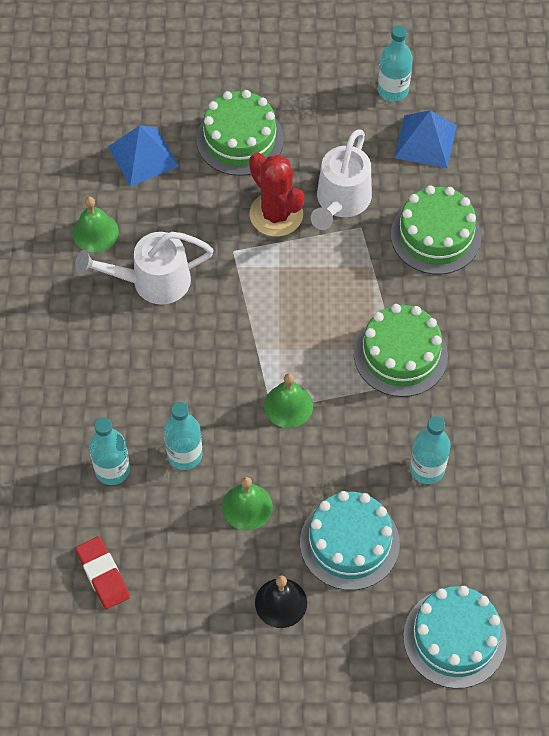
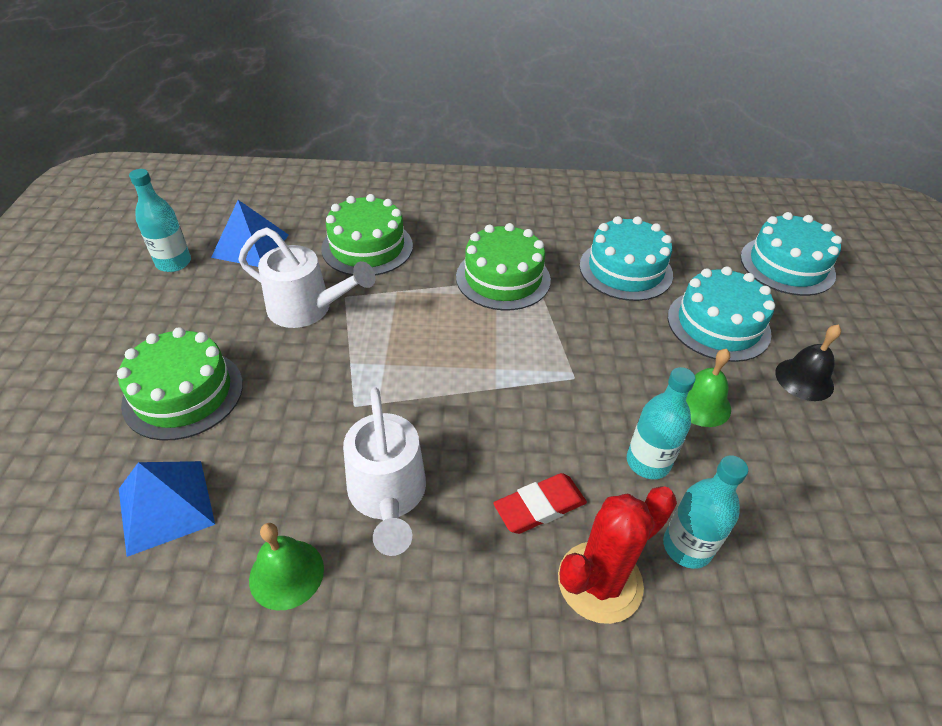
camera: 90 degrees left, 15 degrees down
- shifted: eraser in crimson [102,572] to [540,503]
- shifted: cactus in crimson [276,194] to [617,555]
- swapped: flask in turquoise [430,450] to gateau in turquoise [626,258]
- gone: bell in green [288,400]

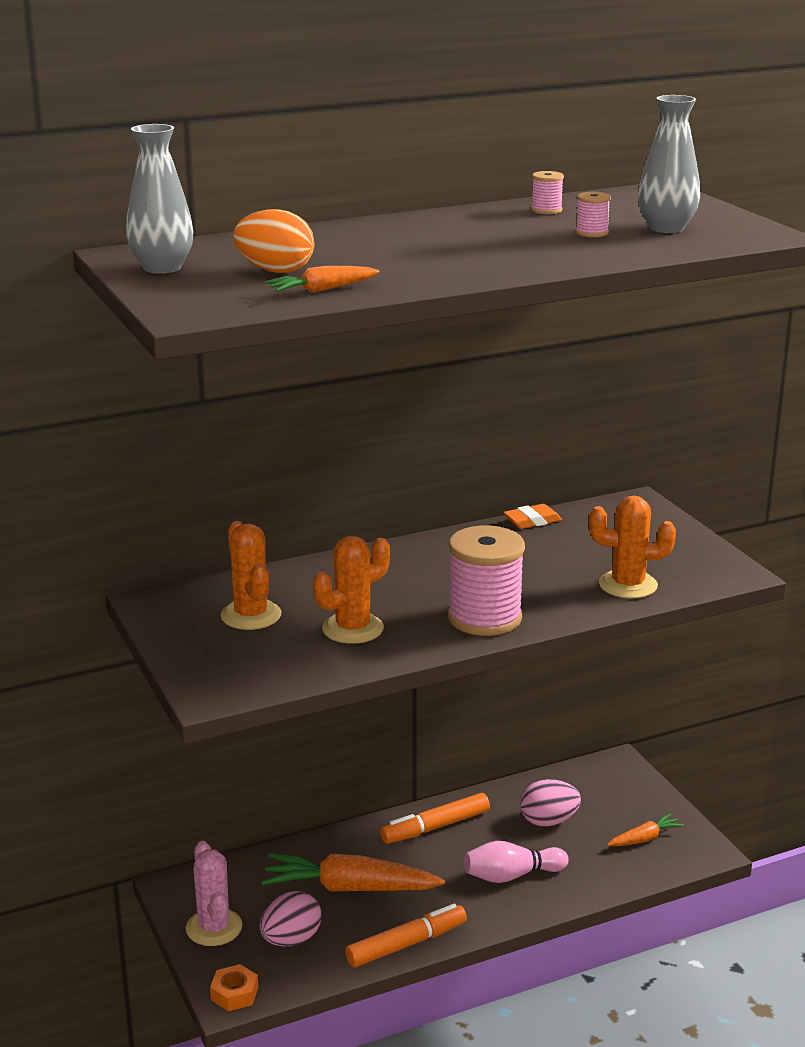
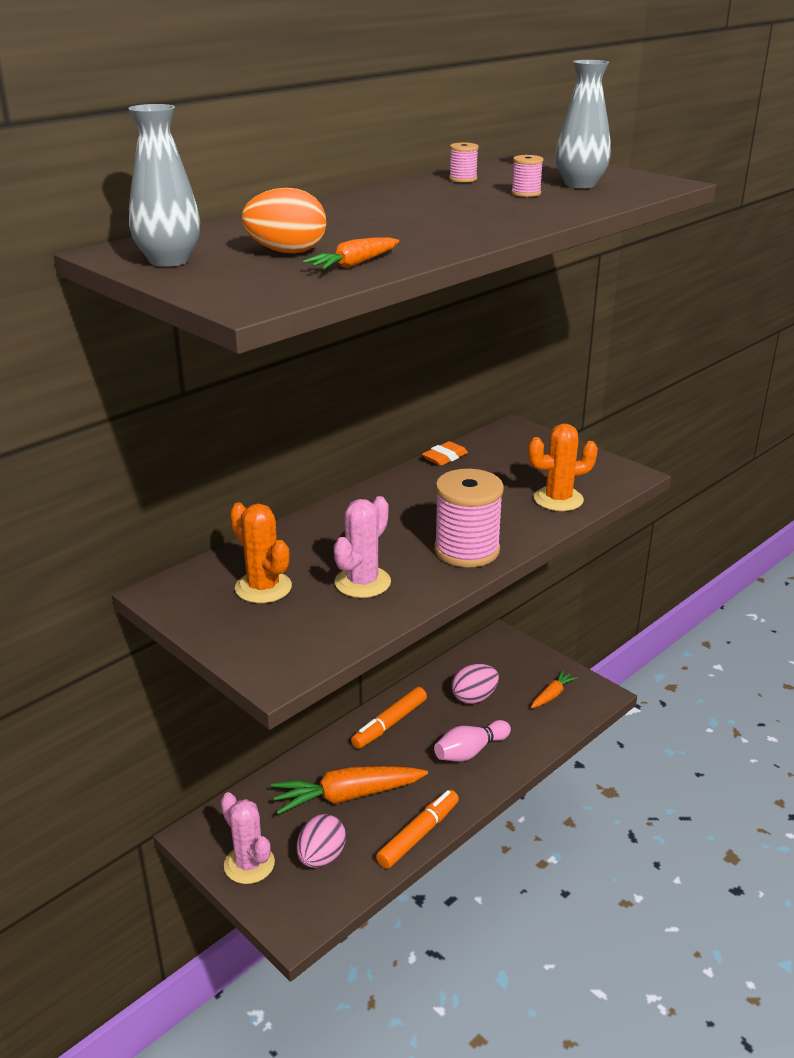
camera: 20 degrees left, 5 degrees up
- repainted: cactus in orange [351,589] to cactus in rose-pink [362,547]
- gone: hexagon nut in orange [234,987]

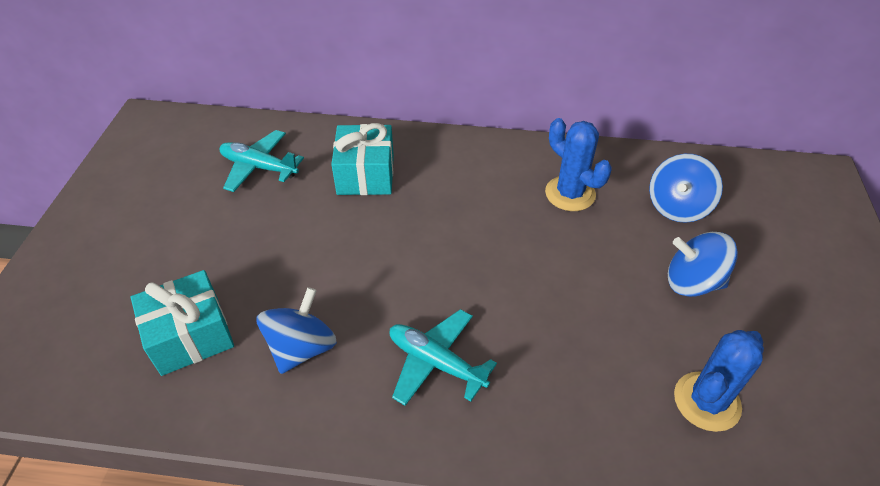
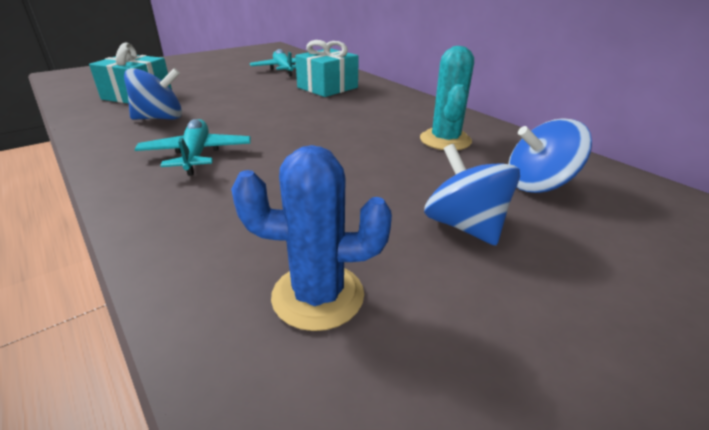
camera: 45 degrees right, 15 degrees down
- repainted: cactus in royal blue [578,164] to cactus in turquoise [447,98]

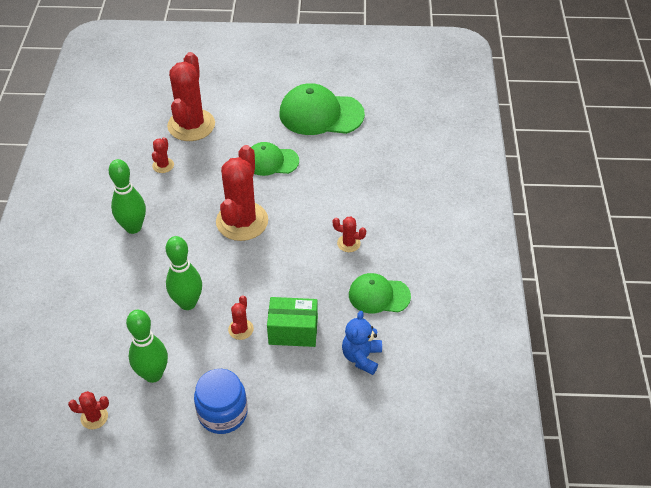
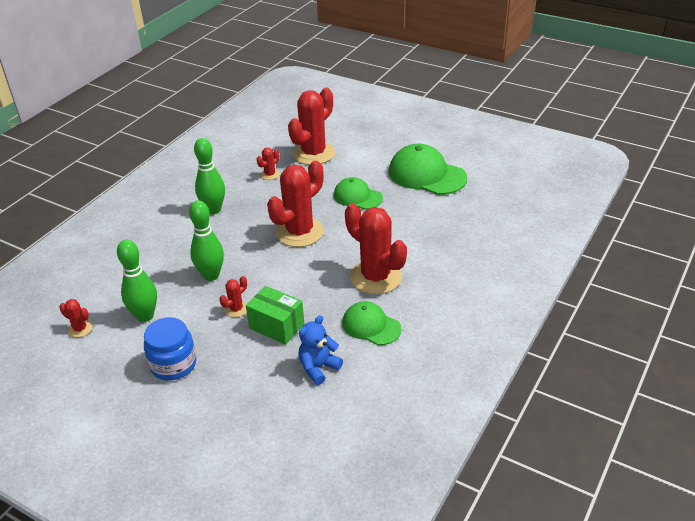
camera: 30 degrees right, 10 degrees down
- scaled: cactus in crimson [349,234] = [376,248] x2.28

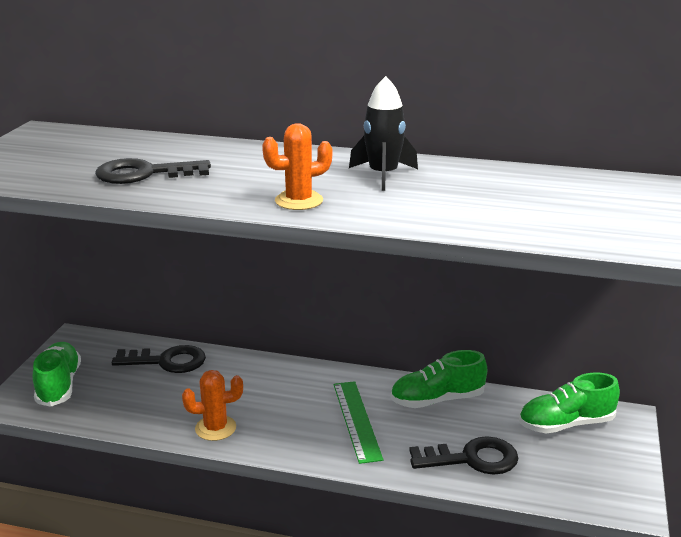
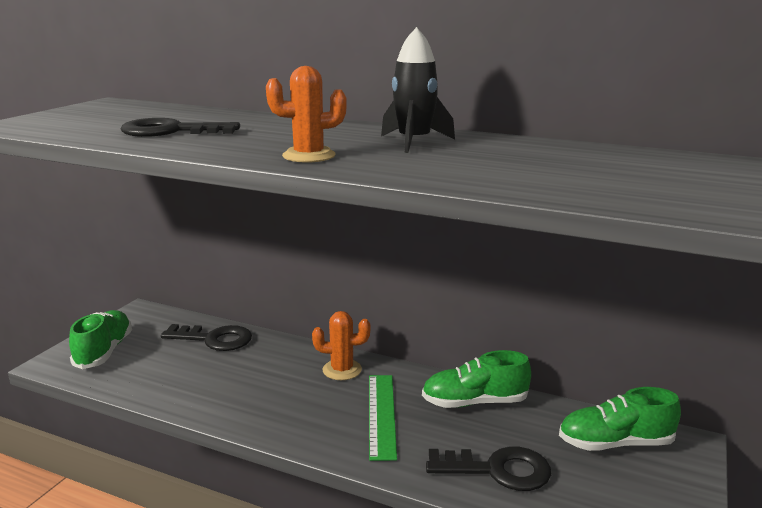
camera: 10 degrees right, 5 degrees down
- shifted: cactus in orange [212,405] to [341,345]

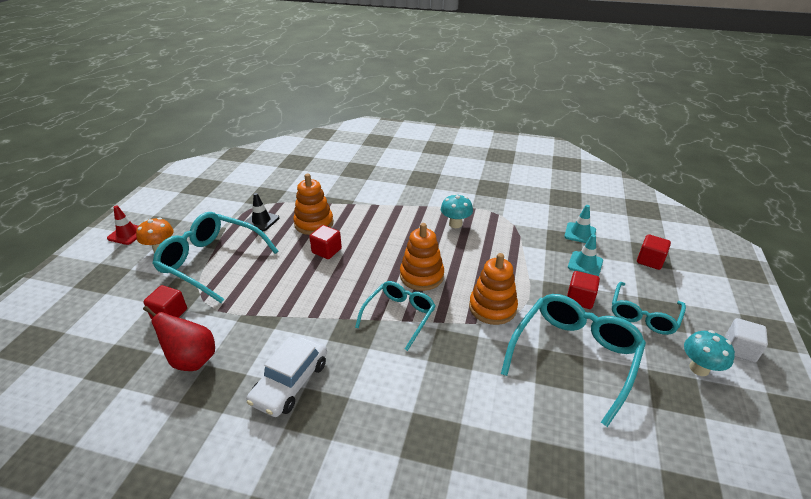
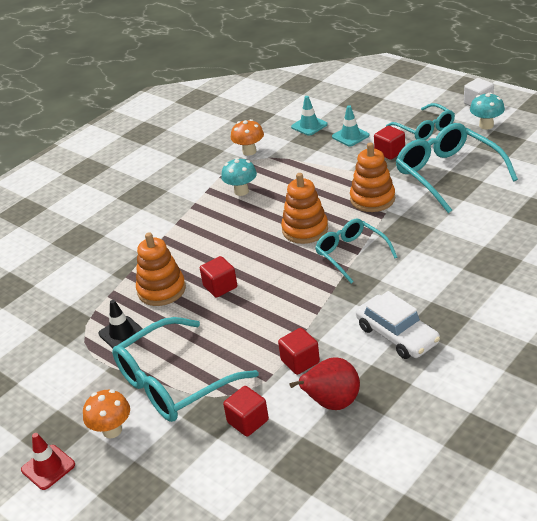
camera: 60 degrees left, 0 degrees up
- new: fungus in orange [247,137]
- shifted: cube in crimson [654,252] to [299,351]

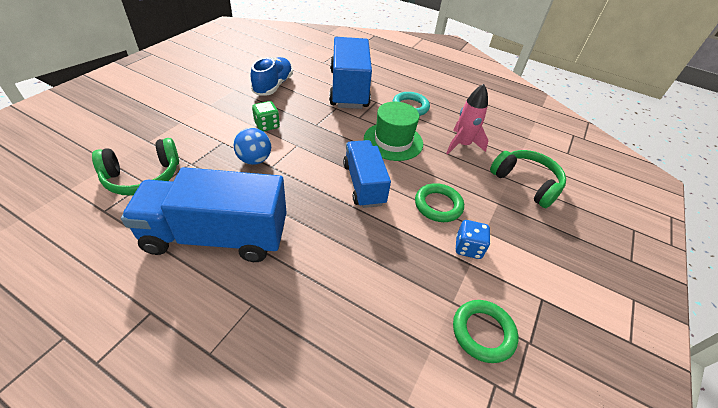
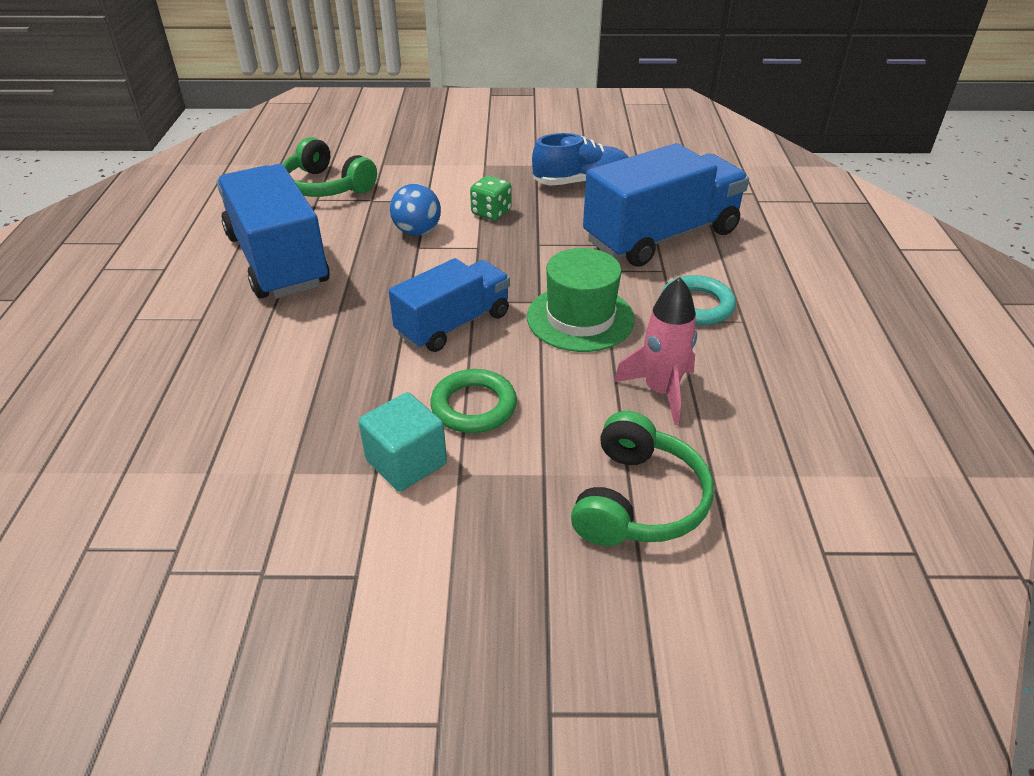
camera: 65 degrees right, 5 degrees down
- swapped: die in royal blue [473,239] to cube in turquoise [403,442]
- gone: ring in green [485,331]

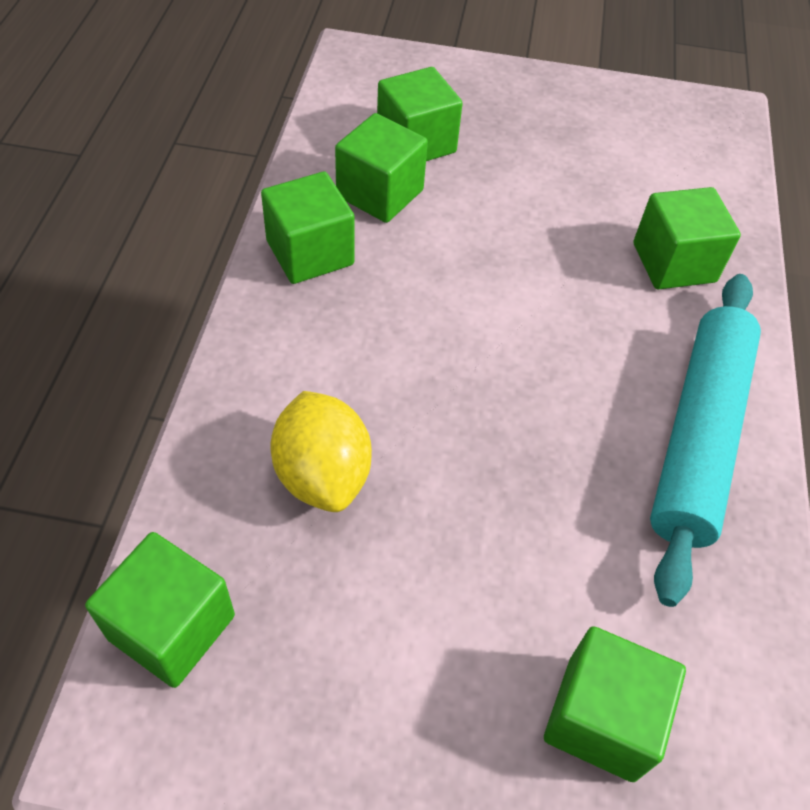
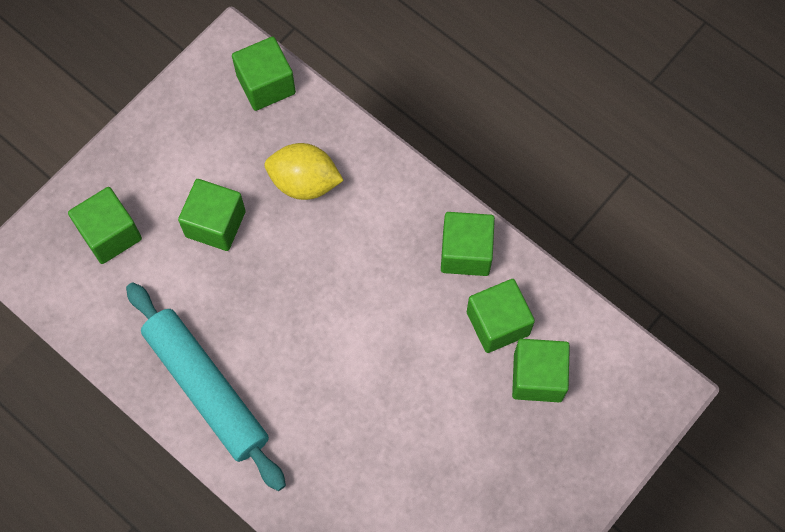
camera: 125 degrees right, 15 degrees up
- shifted: cube in green [687,238] to [212,215]

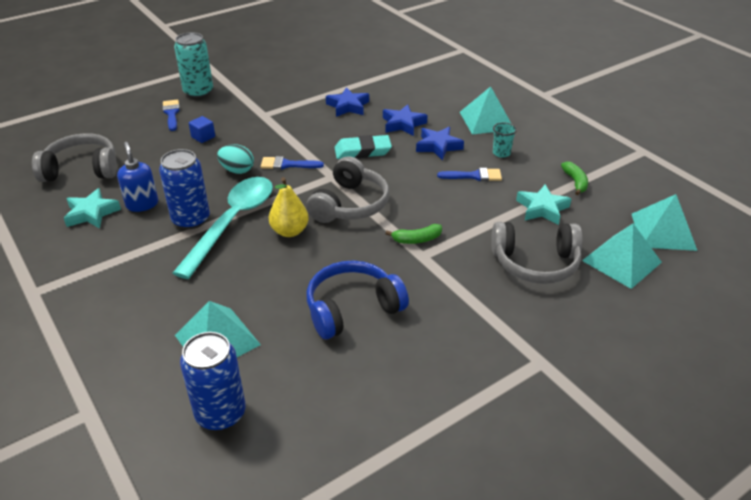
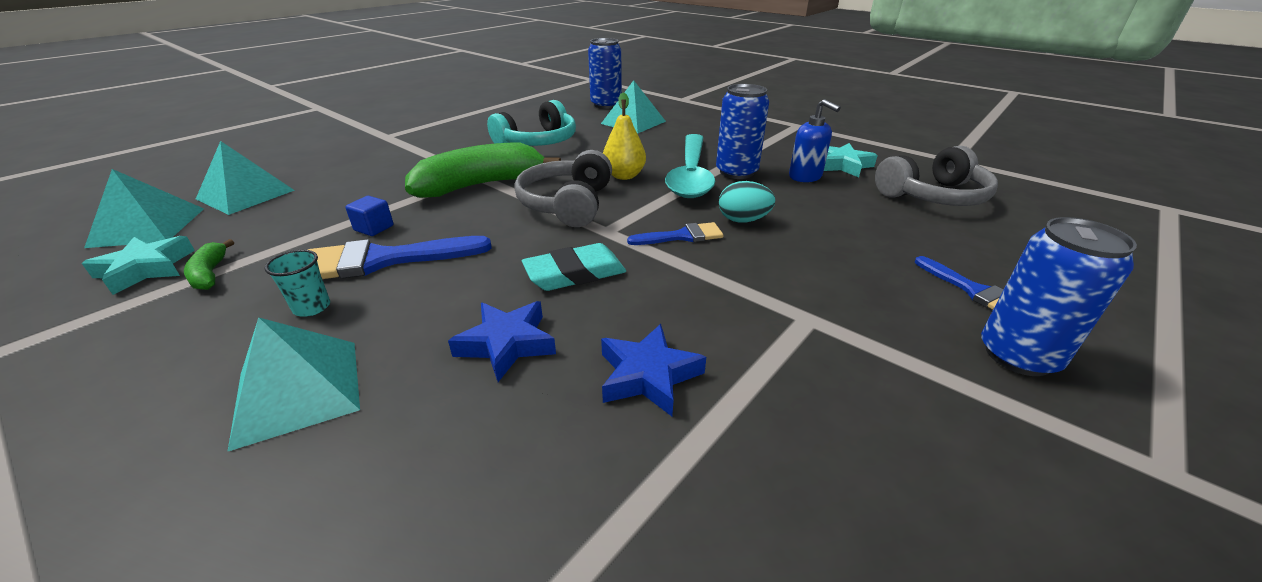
camera: 165 degrees right, 5 degrees down
- shifted: five-pointed star in turquoise [544,204] to [138,265]
- scaled: paintbrush in royal blue [469,174] = [400,257] x1.75
- shifted: cube in royal blue [202,129] to [369,216]
- scaled: banana in green [413,234] = [483,170] x2.30
- repainted: headphones in royal blue [357,299] to headphones in turquoise [531,123]
- repainted: tin in turquoise [193,65] to tin in royal blue [1059,296]
- gone: five-pointed star in royal blue [440,143]
- gone: headphones in gray [537,253]

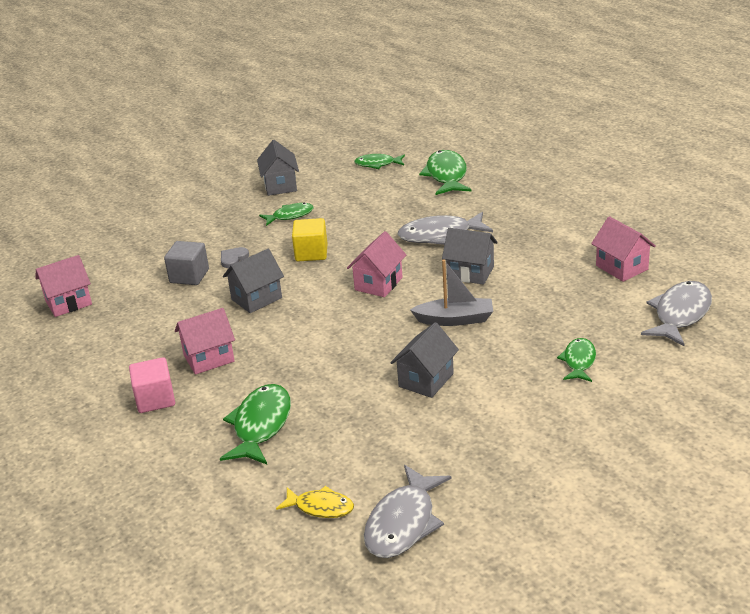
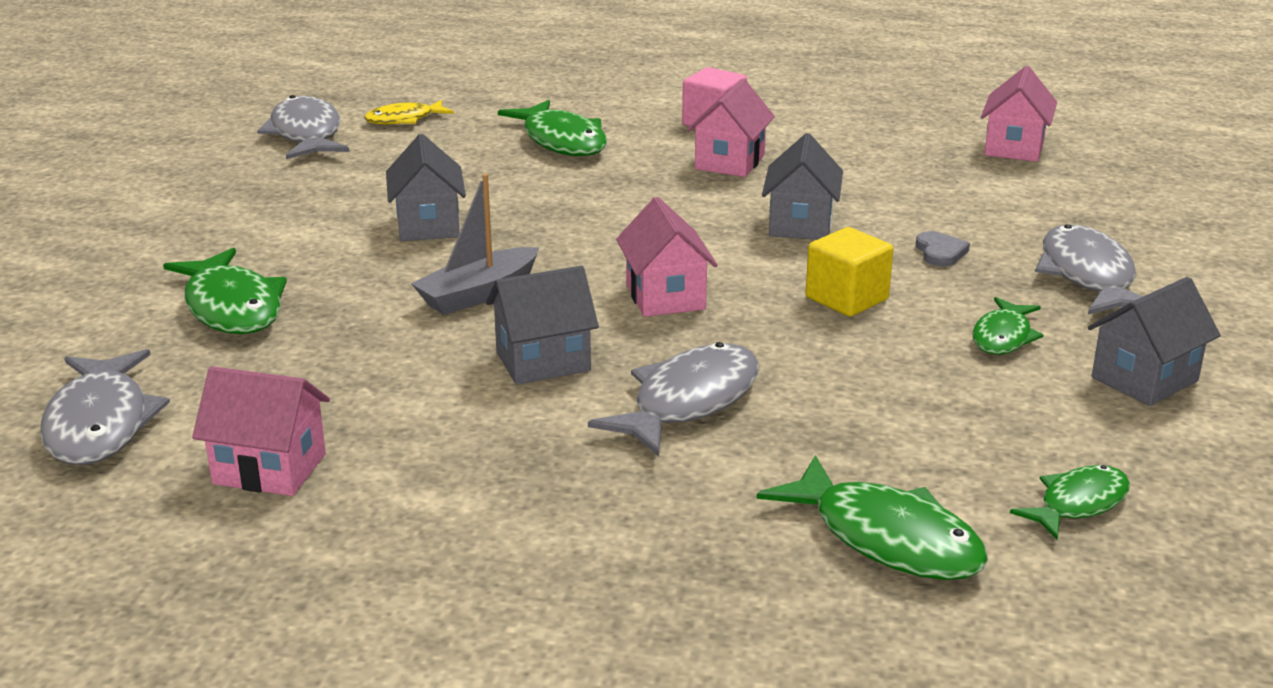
camera: 135 degrees right, 5 degrees down
- scaled: toy fish in green [576,360] = [225,291] x1.65
- new: toy fish in gray [1089,269]
- rotated: toy house in gray [278,168] = [1154,341] 75 degrees counterclockwise
- gone: cube in gray [186,263]

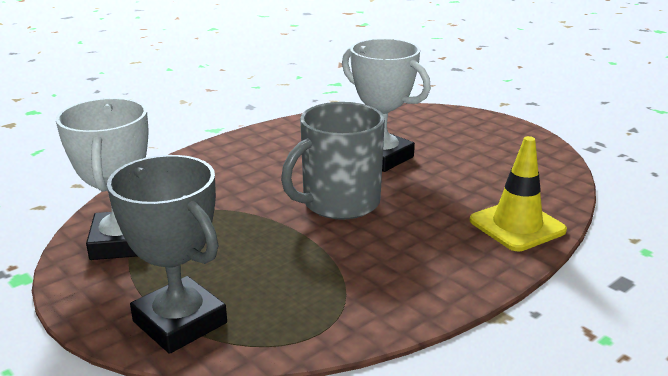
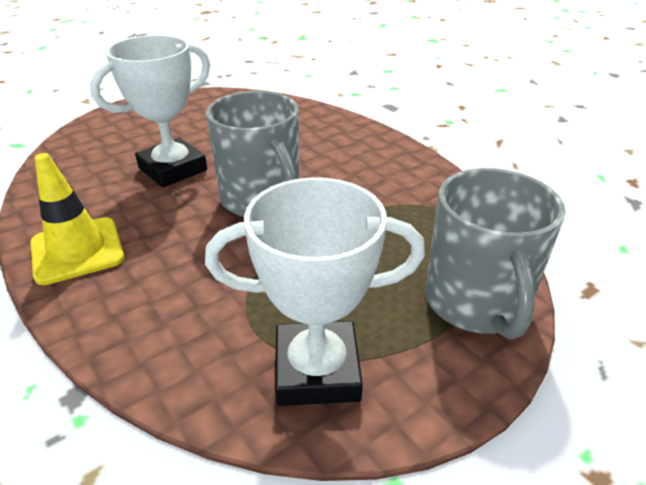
camera: 85 degrees left, 10 degrees up
- shifted: safety cone in golden [518,193] to [77,219]
- swapped: award cup in gray [167,254] to mug in gray [495,253]

